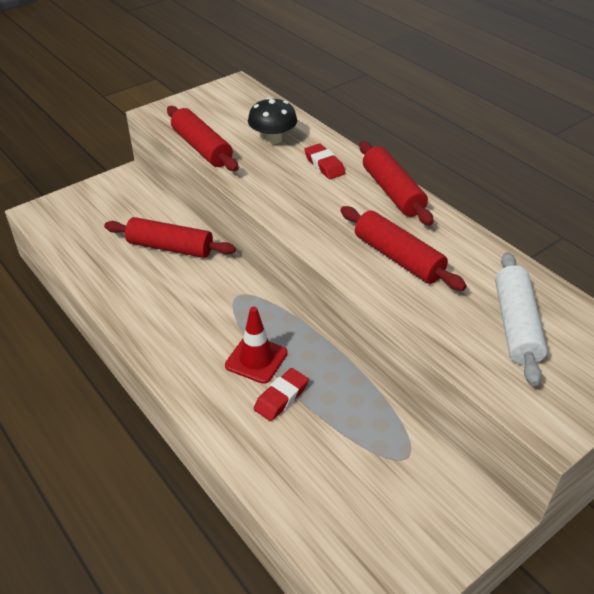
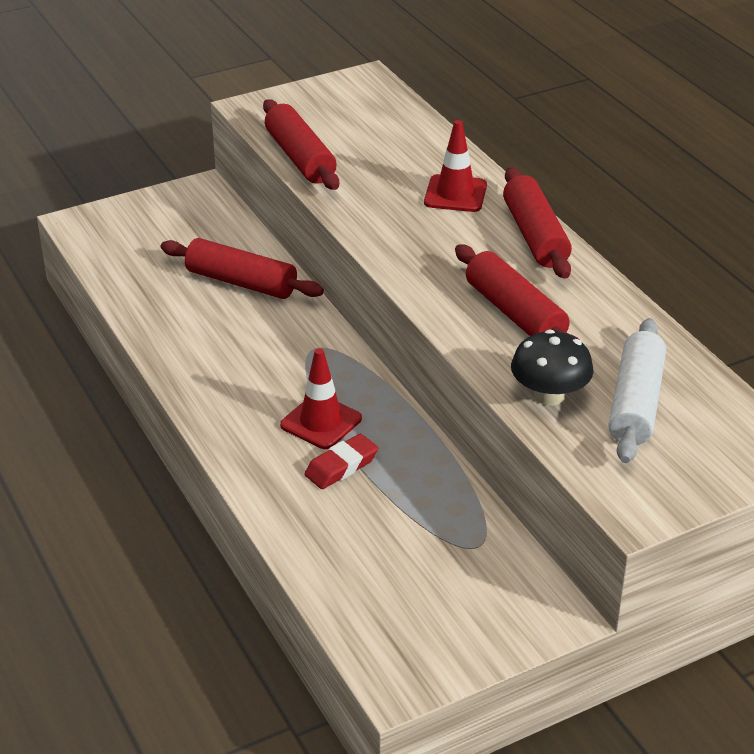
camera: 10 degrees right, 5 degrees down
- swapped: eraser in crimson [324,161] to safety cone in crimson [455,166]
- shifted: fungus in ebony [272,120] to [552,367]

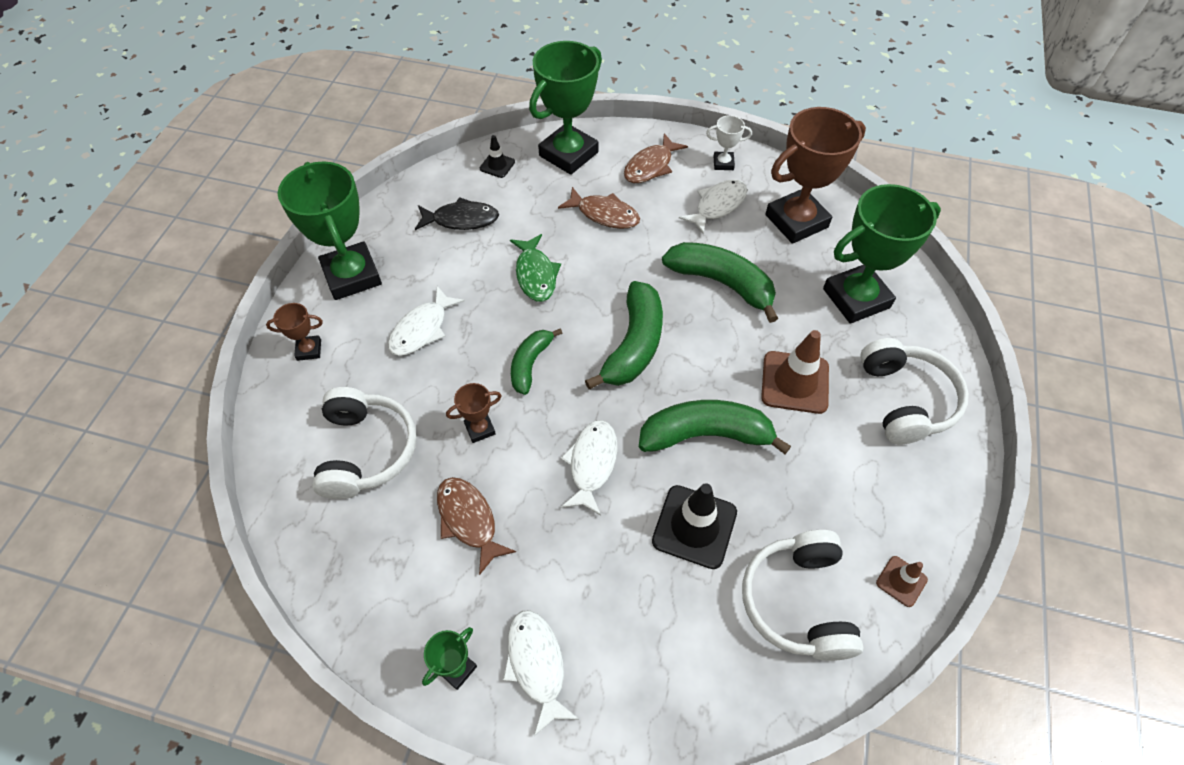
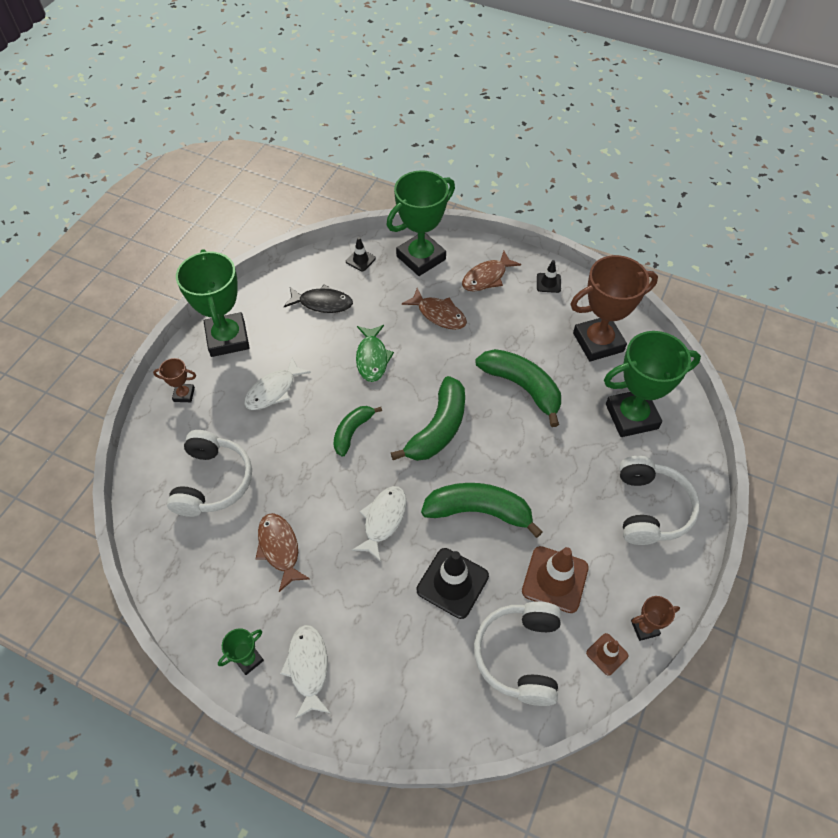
camera: 10 degrees right, 0 degrees up
- shifted: safety cone in brown [795,372] to [555,579]
- swapped: award cup in snow-white [729,142] to safety cone in ebony [549,276]
- shifted: award cup in brown [473,413] to [655,618]
- gone: toy fish in snow-white [713,207]

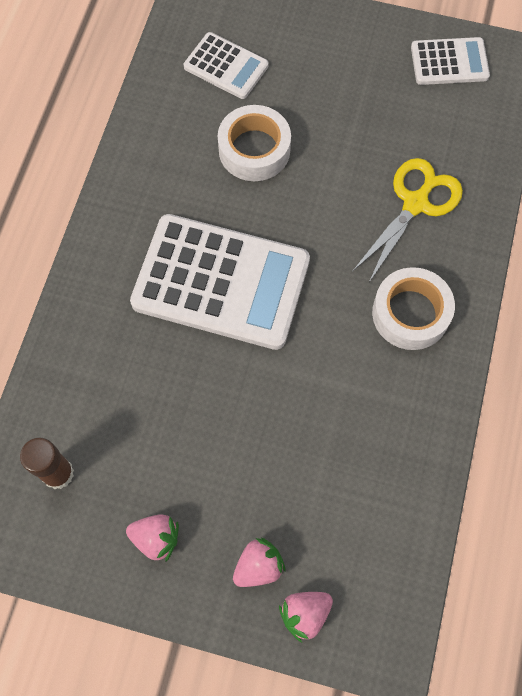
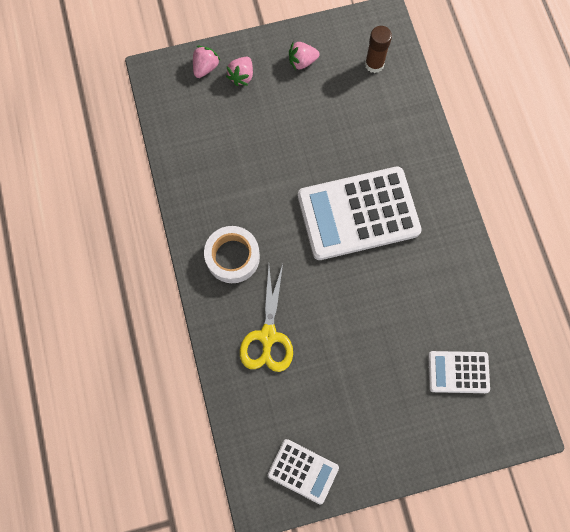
camera: 150 degrees right, 5 degrees up
- rotated: calculator in snow-white [450,61] = [303,471] 120 degrees counterclockwise
- gone: sticky tape in snow-white [254,143]

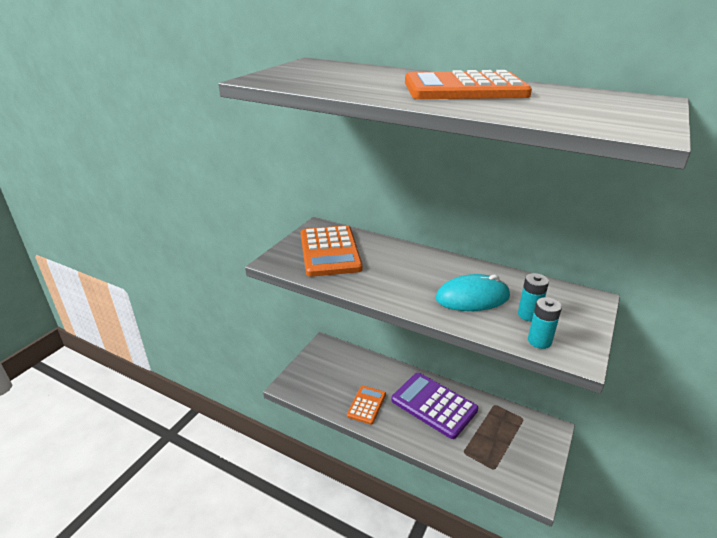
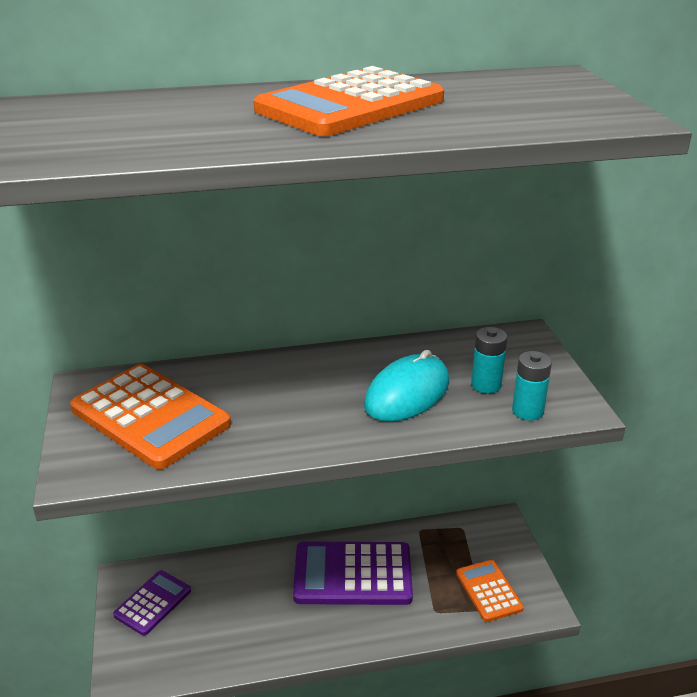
camera: 40 degrees left, 0 degrees up
- new: calculator in purple [152,603]
- shifted: calculator in orange [366,405] to [490,591]

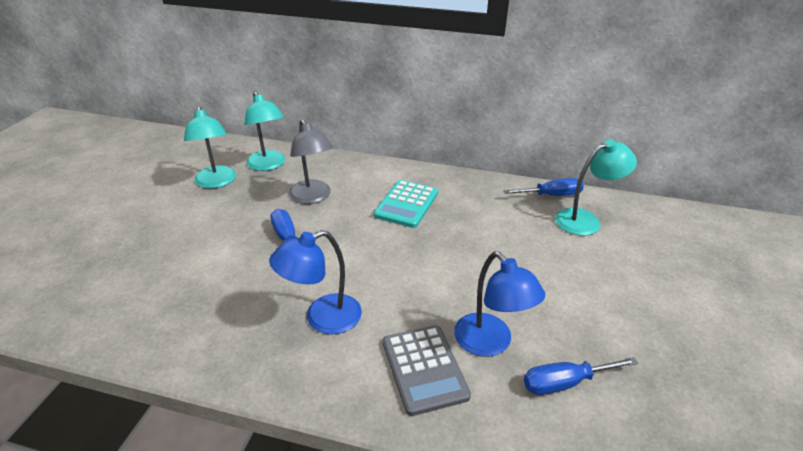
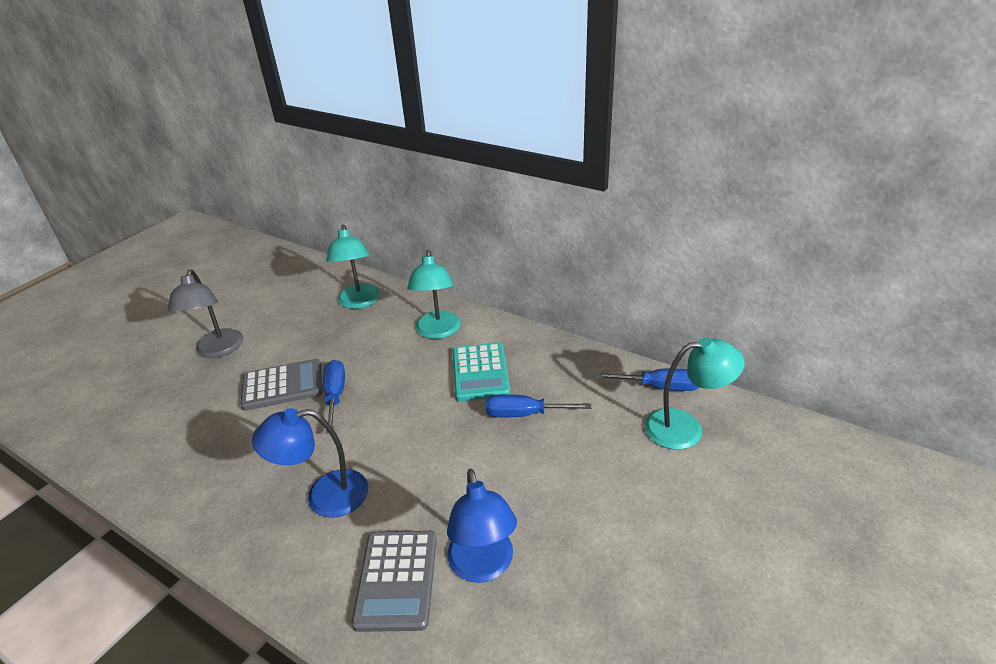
camera: 20 degrees right, 0 degrees up
- shifted: reading lamp in gray [311,161] to [205,313]
- new: calculator in gray [281,385]
- shifted: reading lamp in turquoise [210,147] to [434,294]
- rotated: calculator in turquoise [406,204] = [481,372] 45 degrees counterclockwise
- shifted: screwdriver in royal blue [581,376] to [538,405]

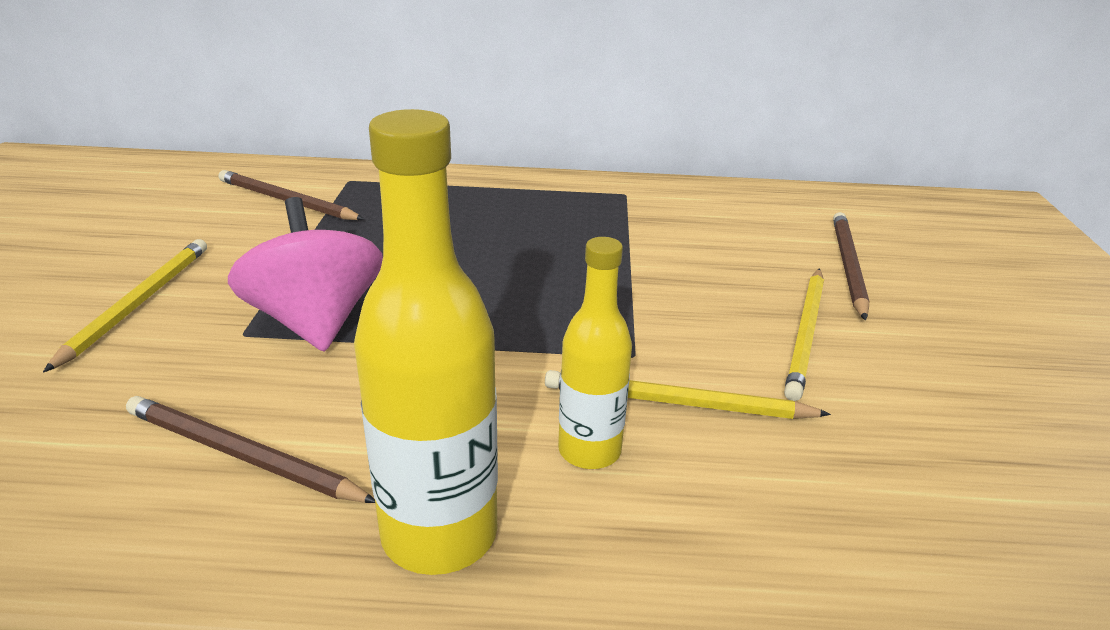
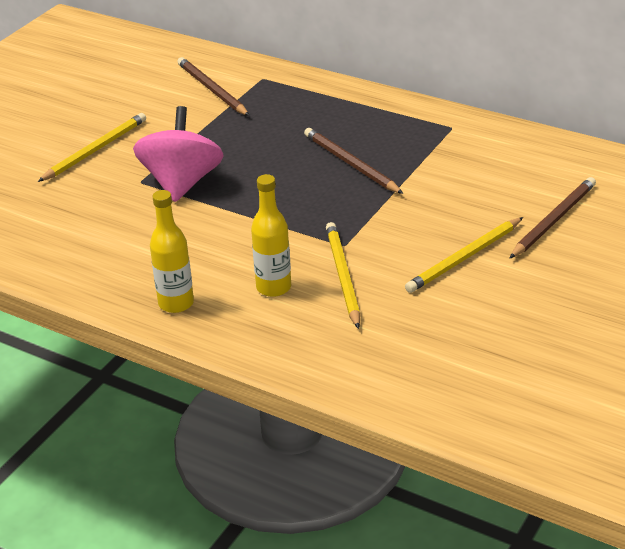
camera: 30 degrees right, 5 degrees up
- scaled: flask in golden [426,342] = [172,251] x0.62
- shifted: wooden pencil in brown [250,449] to [353,161]
- rotated: wooden pencil in golden [688,394] = [343,275] 45 degrees clockwise

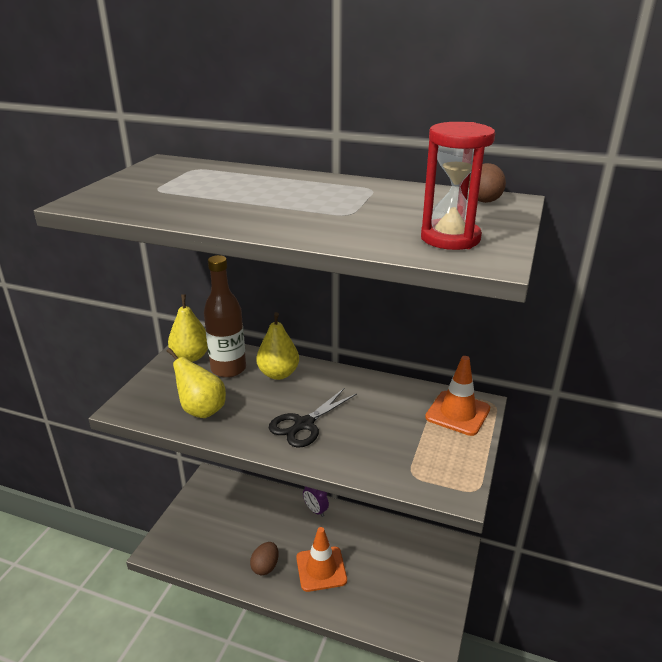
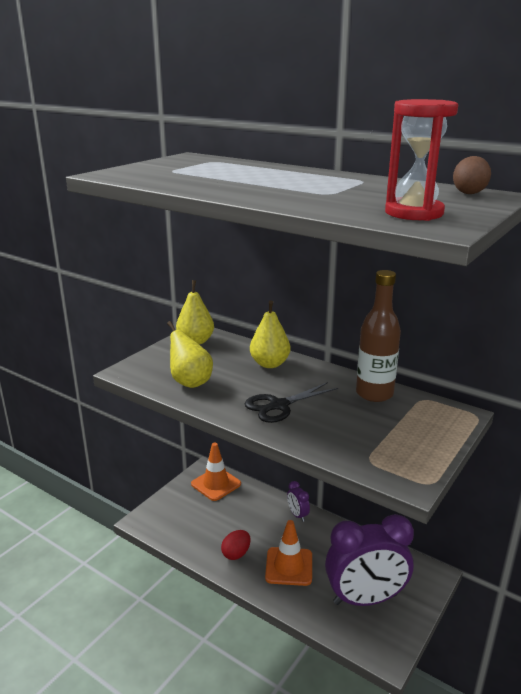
camera: 15 degrees right, 5 degrees down
- shifted: safety cone in orange [457,396] to [216,472]
- repainted: egg in brown [264,558] to egg in crimson [236,545]
- new: alarm clock in purple [369,560]
- shifted: flask in brown [225,316] to [378,336]

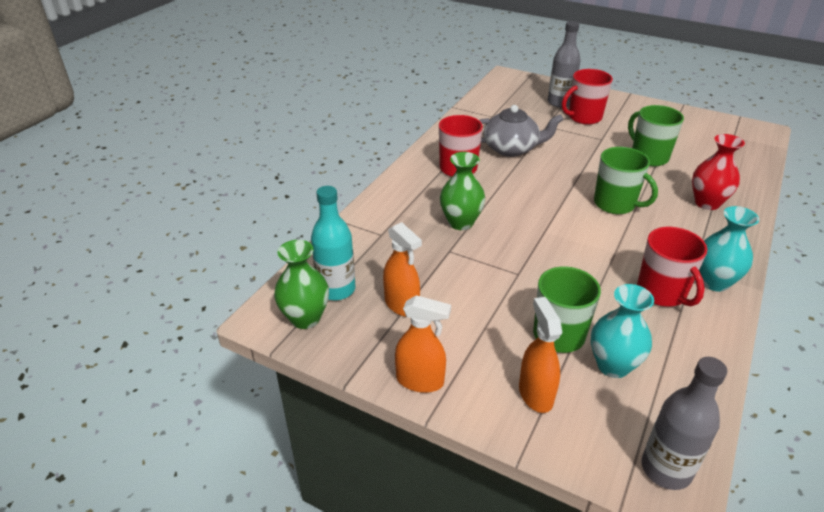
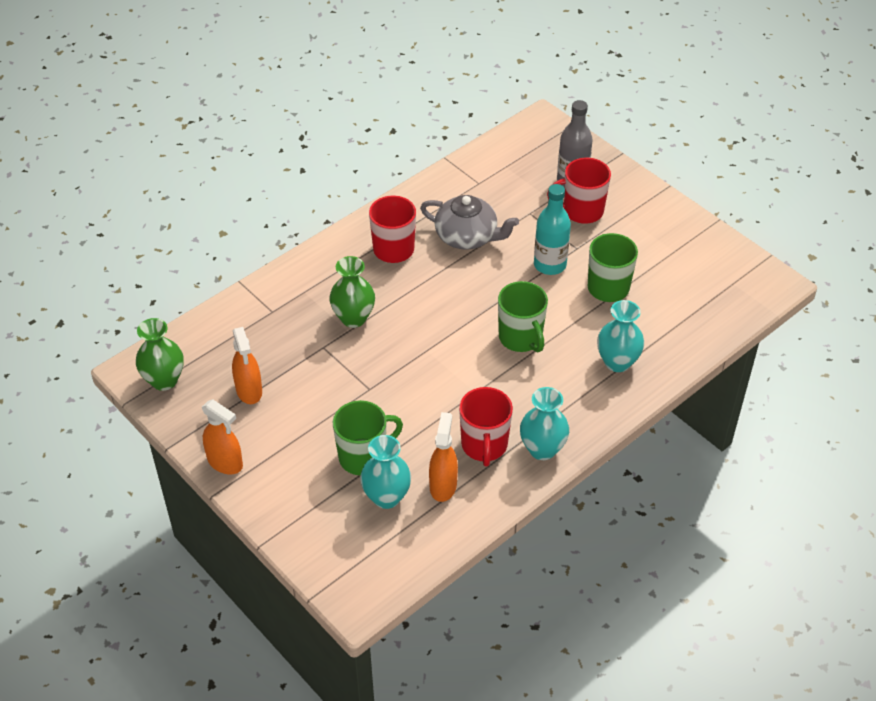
camera: 20 degrees right, 10 degrees up
- shifted: spray cleaner in orange [540,355] to [443,457]
- shifted: flask in turquoise [333,243] to [552,229]
- repainted: tall vase in crimson [718,172] to tall vase in turquoise [620,336]
- gone: flask in gray [684,423]

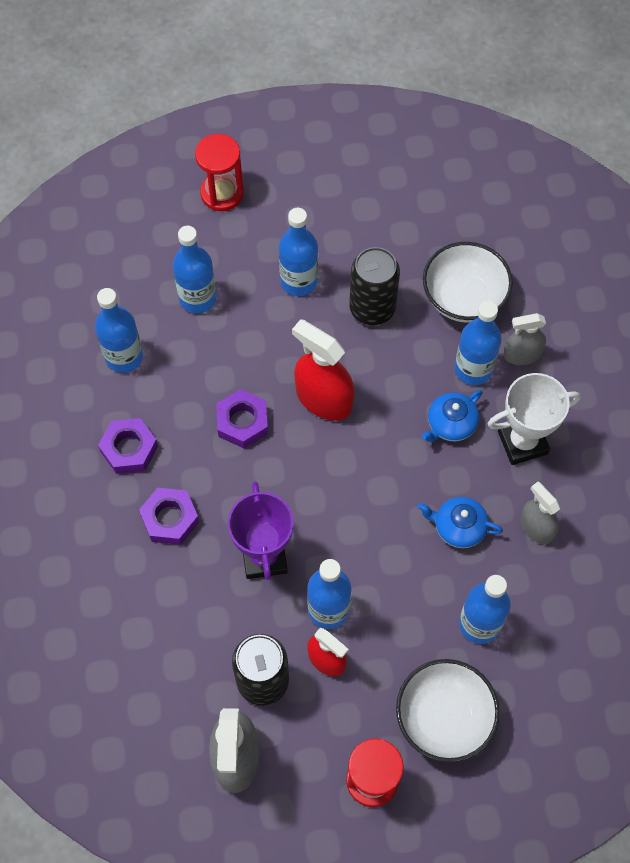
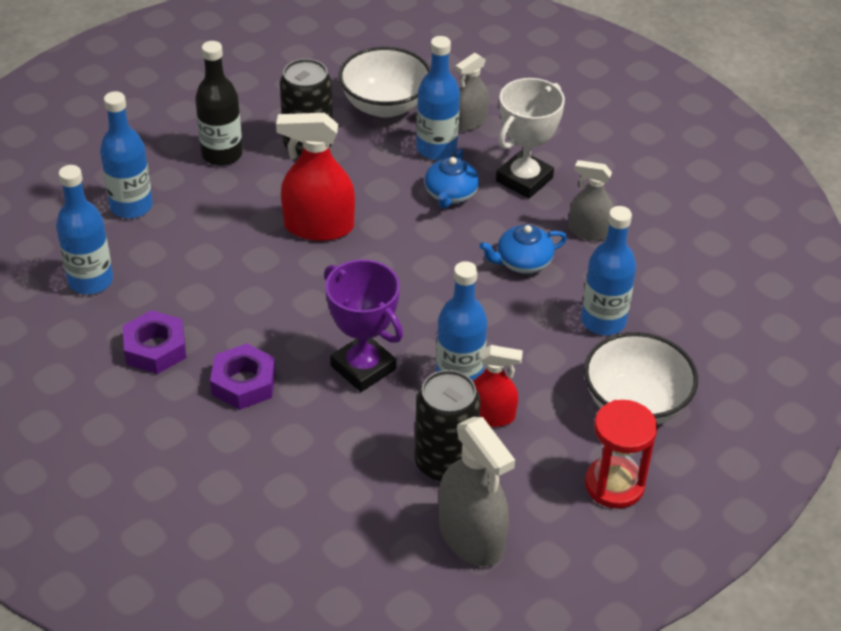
camera: 35 degrees left, 20 degrees down
- repainted: flask in royal blue [298,252] to flask in ebony [219,103]
- gone: hourglass in crimson [219,172]
- gone: hexagon nut in purple [242,418]

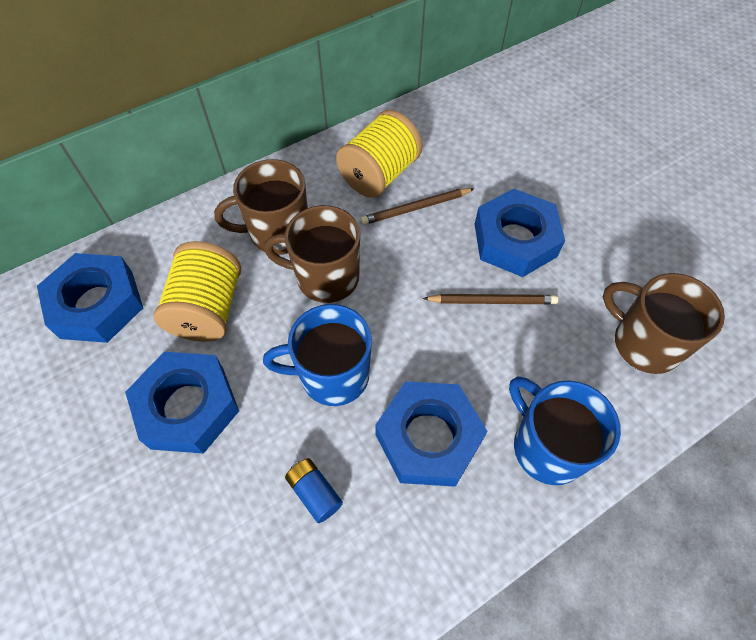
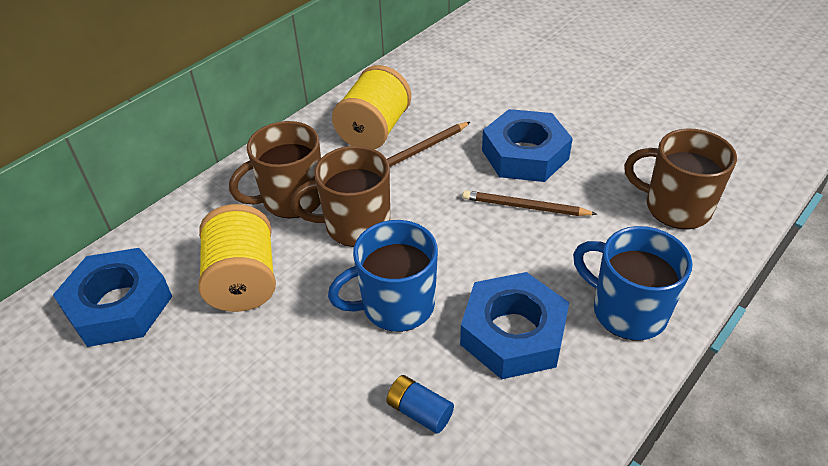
camera: 15 degrees left, 15 degrees down
- rotated: wooden pencil in brown [490,299] = [529,203] 150 degrees counterclockwise
- gone: hexagon nut in royal blue [182,403]

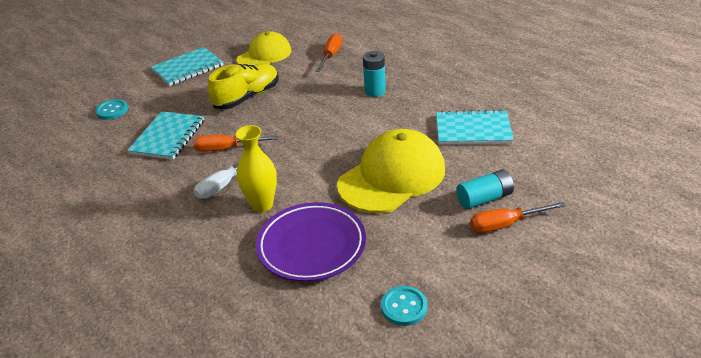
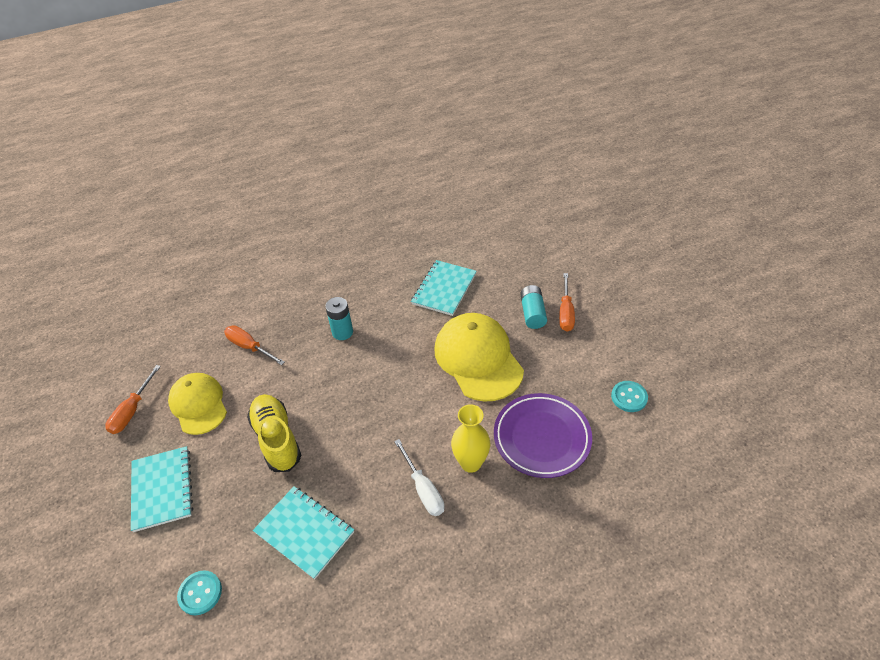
camera: 70 degrees left, 10 degrees up
- shifted: screwdriver in orange [235,143] to [133,399]

